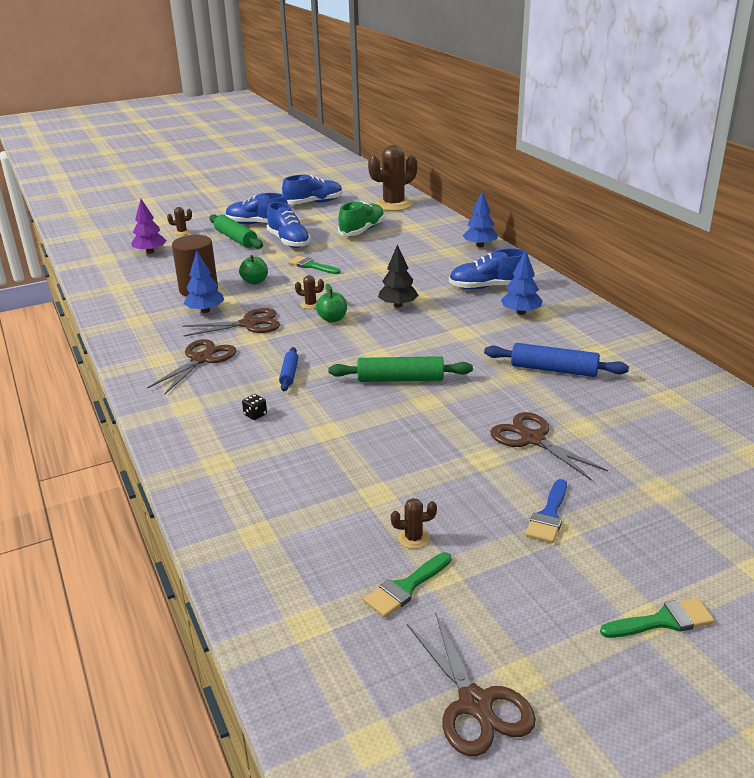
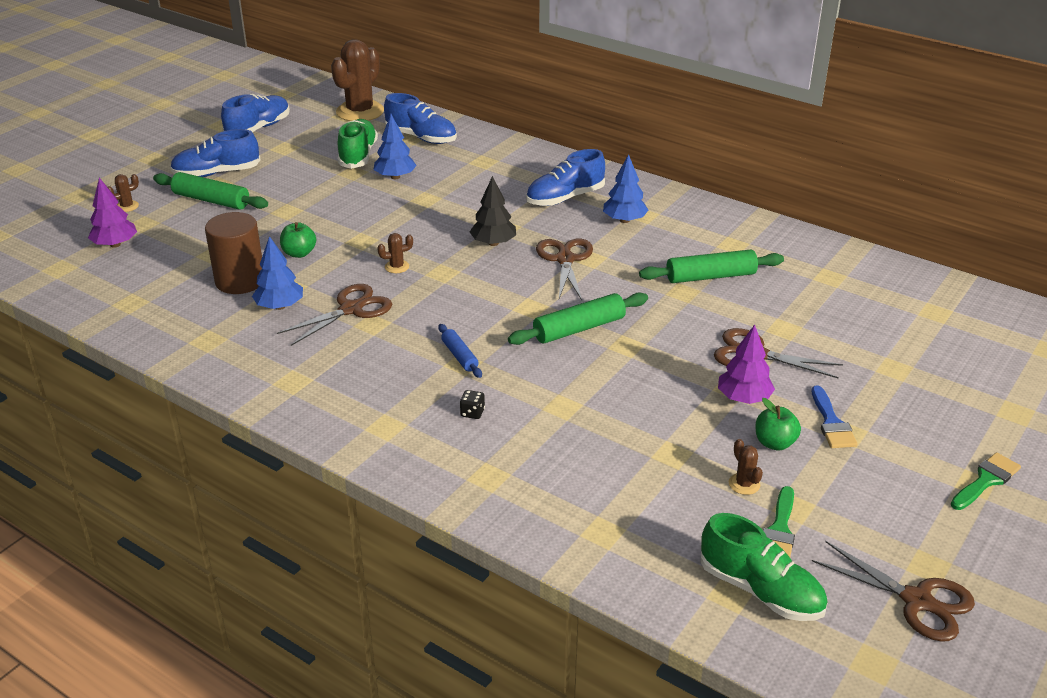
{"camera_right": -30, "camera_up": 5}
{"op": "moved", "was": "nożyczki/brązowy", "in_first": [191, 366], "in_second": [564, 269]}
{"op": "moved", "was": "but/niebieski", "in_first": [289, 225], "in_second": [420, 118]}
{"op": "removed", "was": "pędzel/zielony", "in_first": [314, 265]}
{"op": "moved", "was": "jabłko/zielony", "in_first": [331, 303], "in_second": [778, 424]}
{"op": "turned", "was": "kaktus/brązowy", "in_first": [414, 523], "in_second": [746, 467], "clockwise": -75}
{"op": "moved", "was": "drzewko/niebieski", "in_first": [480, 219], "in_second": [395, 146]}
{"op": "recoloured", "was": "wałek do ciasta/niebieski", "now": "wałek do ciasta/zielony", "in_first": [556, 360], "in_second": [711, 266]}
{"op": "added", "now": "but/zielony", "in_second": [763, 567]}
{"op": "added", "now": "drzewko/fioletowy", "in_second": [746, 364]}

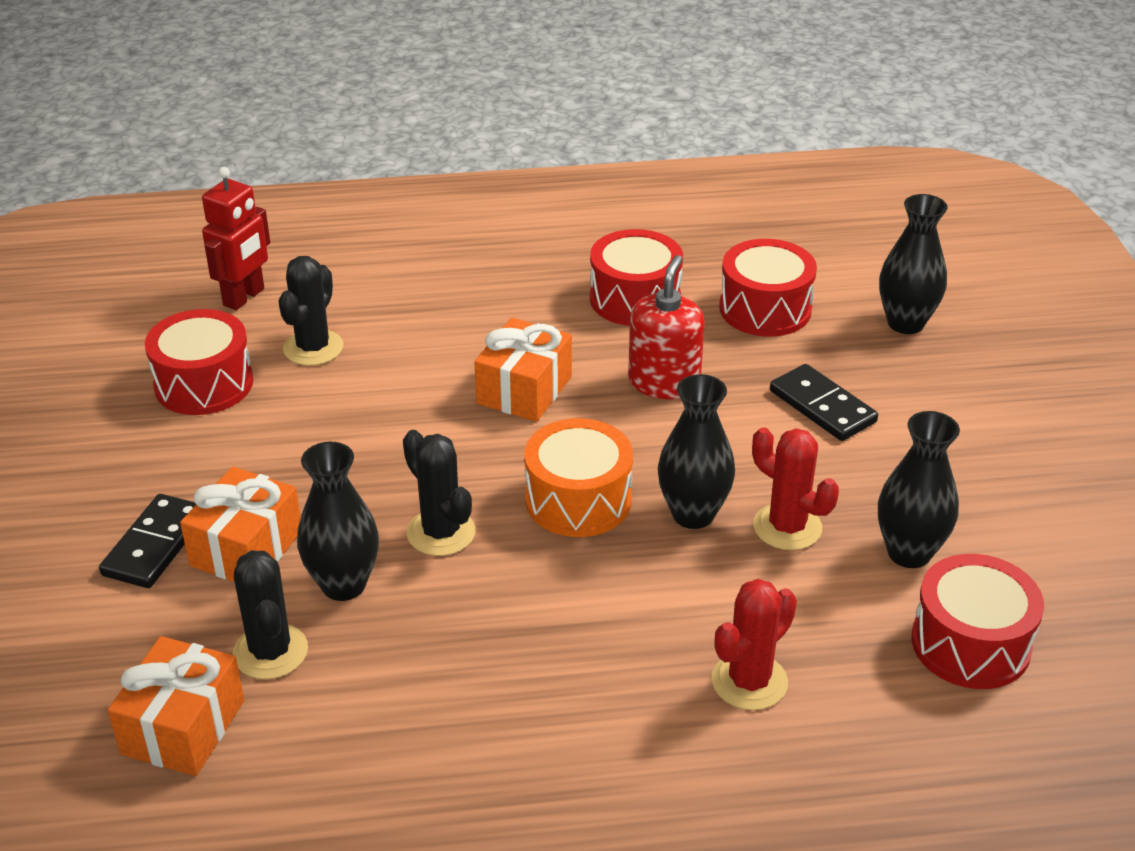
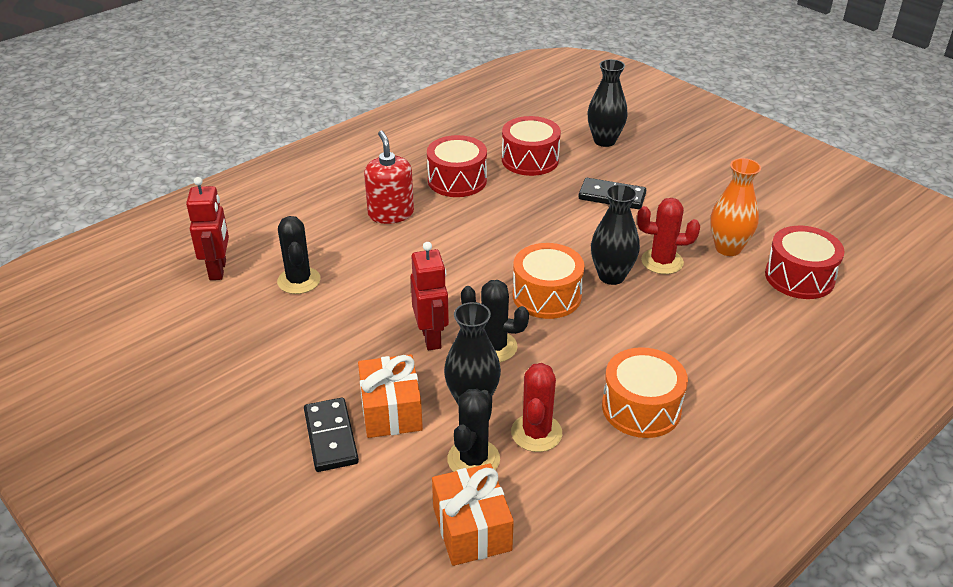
{"camera_right": -35, "camera_up": 0}
{"op": "removed", "was": "bęben/czerwony", "in_first": [199, 362]}
{"op": "turned", "was": "kaktus/czarny", "in_first": [270, 614], "in_second": [473, 430], "clockwise": 75}
{"op": "removed", "was": "prezent/pomarańczowy", "in_first": [523, 369]}
{"op": "moved", "was": "dozownik mydła/czerwony", "in_first": [666, 327], "in_second": [389, 177]}
{"op": "moved", "was": "kaktus/czerwony", "in_first": [754, 644], "in_second": [536, 407]}
{"op": "recoloured", "was": "wazon/czarny", "now": "wazon/pomarańczowy", "in_first": [919, 489], "in_second": [735, 207]}
{"op": "added", "now": "robot/czerwony", "in_second": [430, 296]}
{"op": "added", "now": "bęben/pomarańczowy", "in_second": [645, 392]}

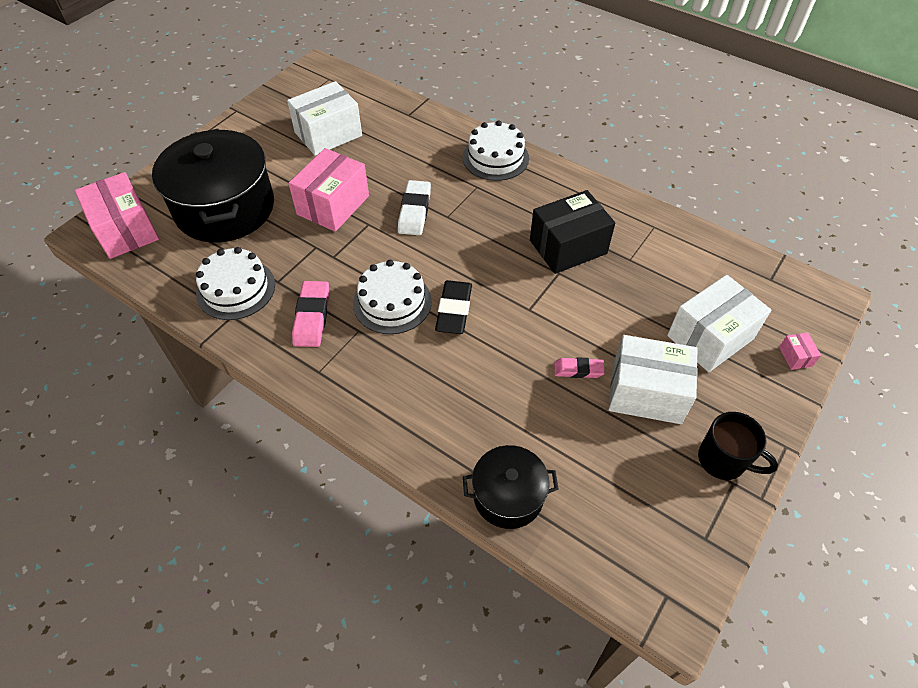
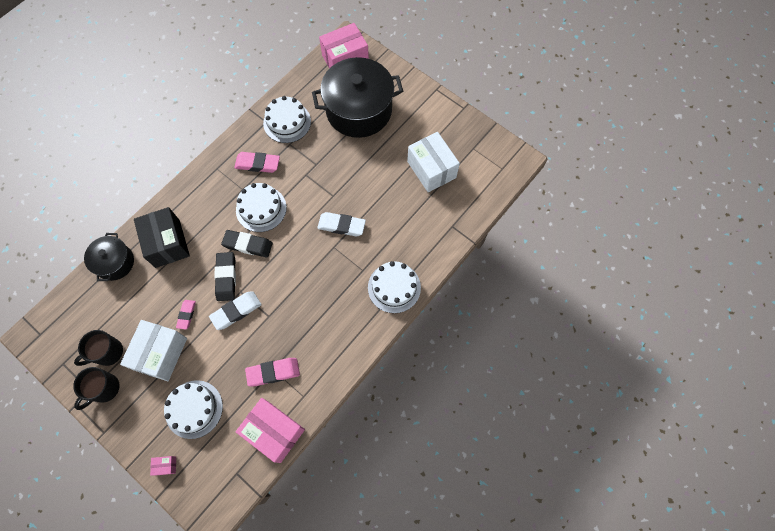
{"camera_right": 95, "camera_up": 15}
{"op": "moved", "was": "pudełko/różowy", "in_first": [328, 190], "in_second": [270, 430]}
{"op": "moved", "was": "pudełko/czarny", "in_first": [572, 232], "in_second": [162, 237]}
{"op": "replaced", "was": "pudełko/biały", "now": "tort/biały", "in_first": [719, 323], "in_second": [193, 409]}
{"op": "added", "now": "kubek/czarny", "in_second": [98, 348]}
{"op": "added", "now": "gumka do mazania/biały", "in_second": [235, 310]}
{"op": "added", "now": "gumka do mazania/czarny", "in_second": [225, 276]}
{"op": "added", "now": "gumka do mazania/różowy", "in_second": [272, 372]}

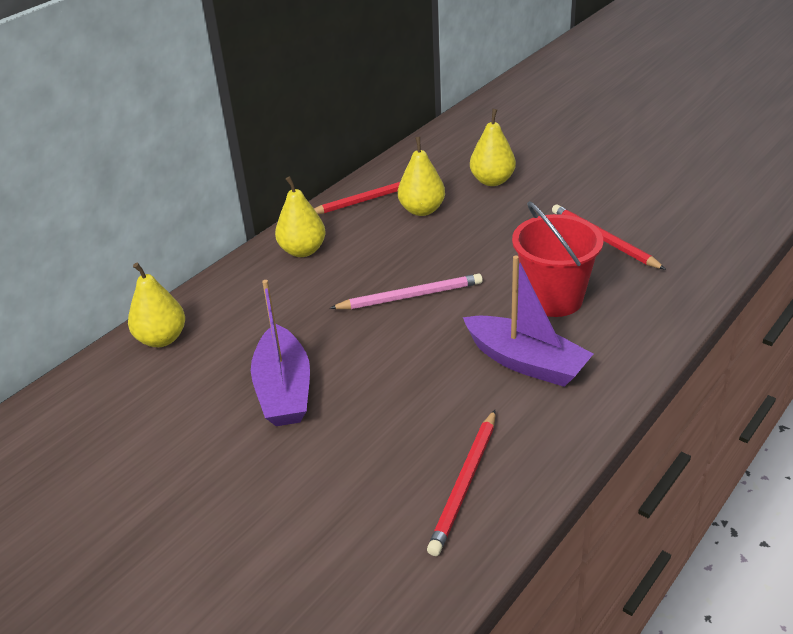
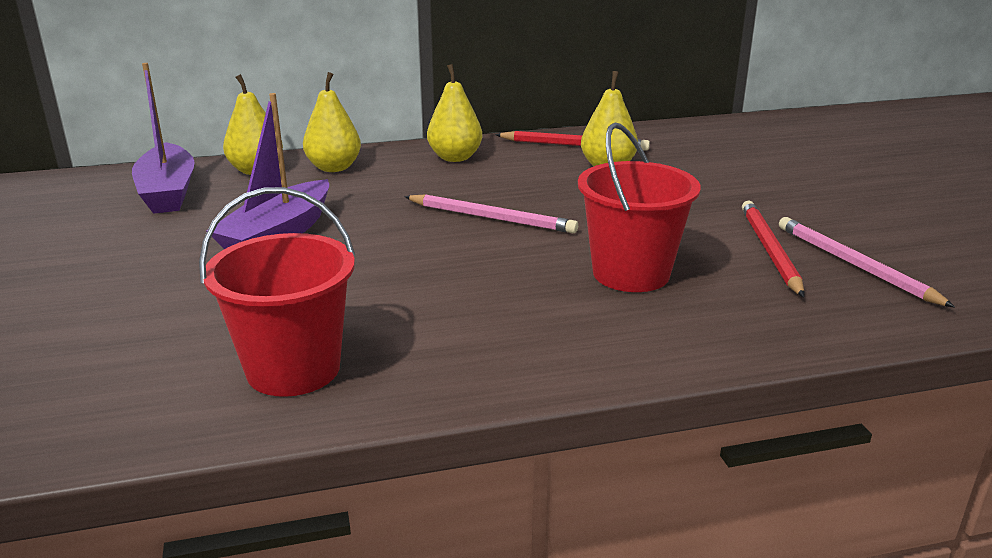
{"camera_right": 35, "camera_up": -10}
{"op": "replaced", "was": "ołówek/czerwony", "now": "wiadro/czerwony", "in_first": [461, 483], "in_second": [277, 292]}
{"op": "moved", "was": "łódka/fioletowy", "in_first": [528, 321], "in_second": [163, 138]}
{"op": "moved", "was": "gruszka/żółty", "in_first": [493, 147], "in_second": [332, 122]}
{"op": "added", "now": "ołówek/różowy", "in_second": [867, 262]}

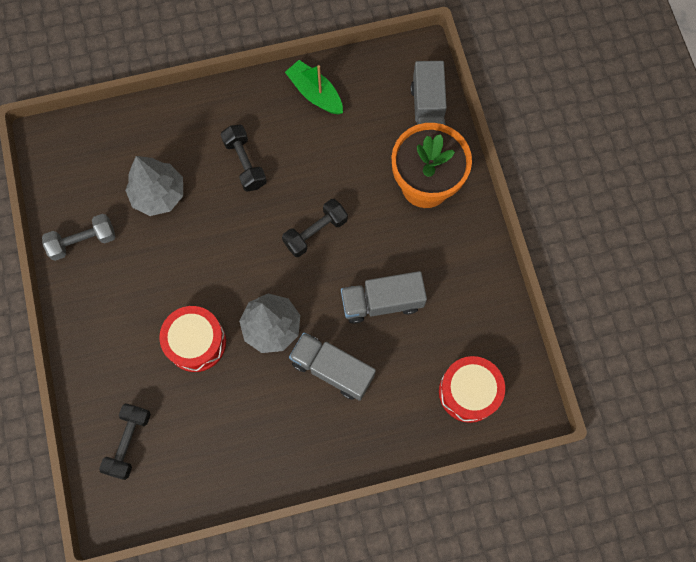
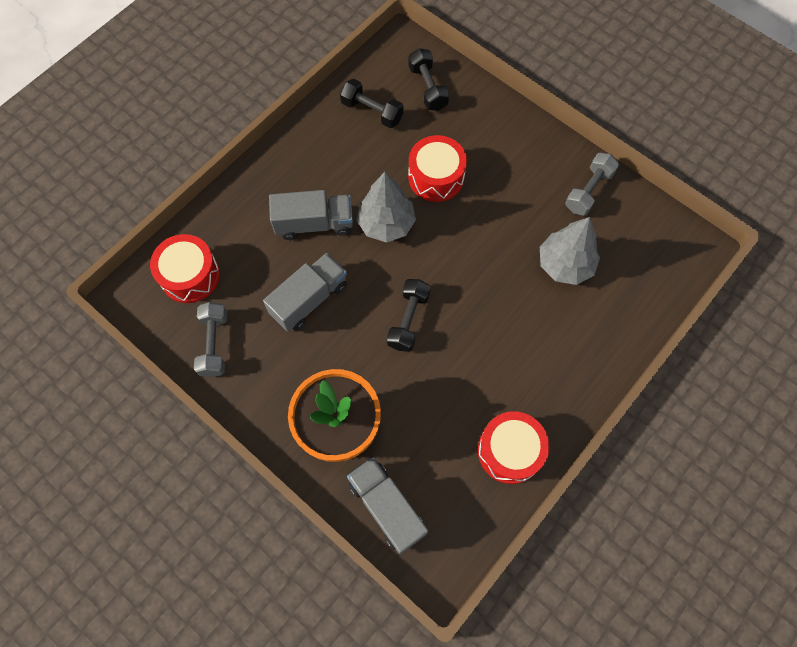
{"camera_right": 145, "camera_up": -5}
{"op": "moved", "was": "hantel/czarny", "in_first": [244, 158], "in_second": [371, 103]}
{"op": "replaced", "was": "łódka/zielony", "now": "bęben/czerwony", "in_first": [314, 87], "in_second": [513, 447]}
{"op": "added", "now": "hantel/szary", "in_second": [210, 339]}

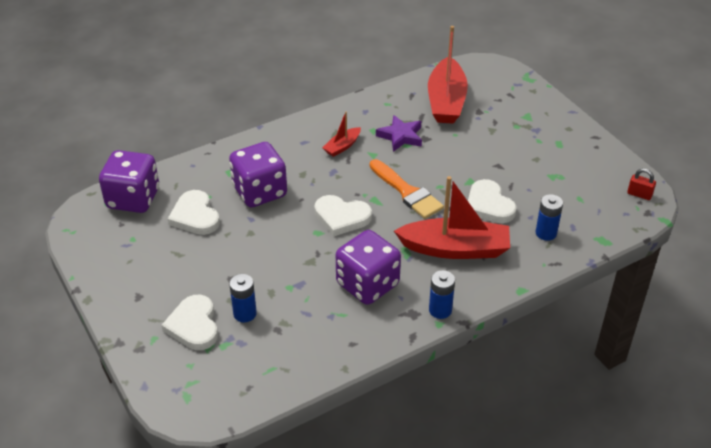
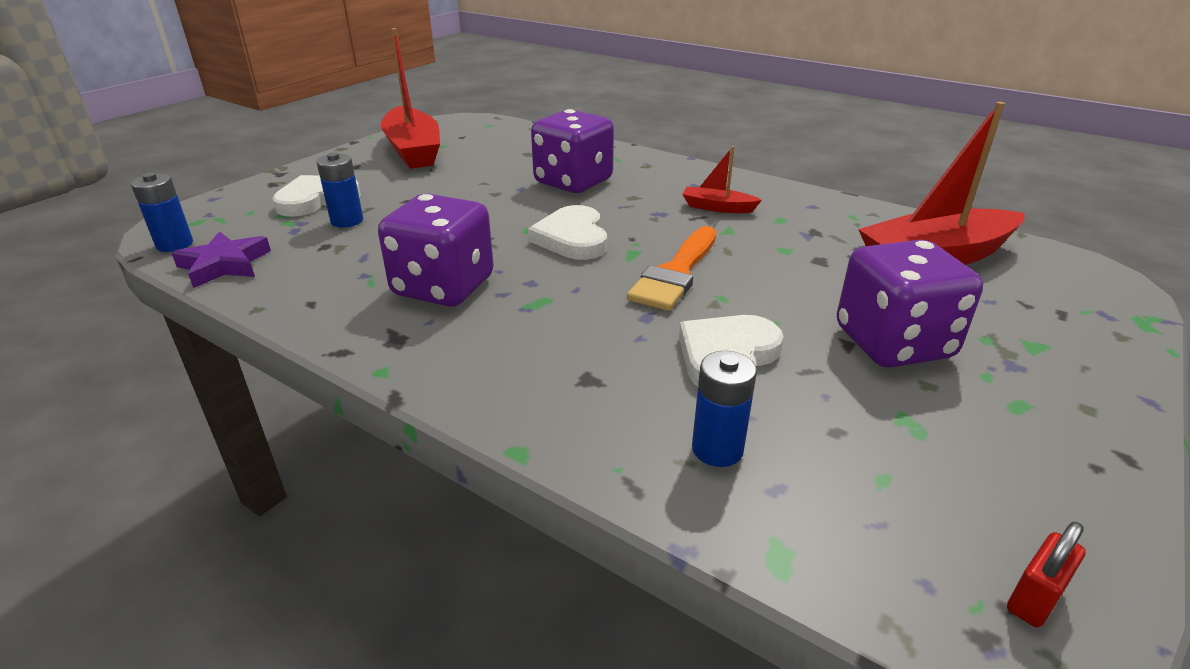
{"camera_right": 65, "camera_up": -10}
{"op": "moved", "was": "kostka do gry/fioletowy", "in_first": [129, 181], "in_second": [910, 303]}
{"op": "removed", "was": "serce/biały", "in_first": [194, 212]}
{"op": "moved", "was": "gwiazda/fioletowy", "in_first": [399, 133], "in_second": [221, 259]}
{"op": "moved", "was": "łódka/czerwony", "in_first": [452, 217], "in_second": [410, 98]}
{"op": "moved", "was": "bateria/niebieski", "in_first": [442, 294], "in_second": [162, 212]}
{"op": "turned", "was": "kłódka/czerwony", "in_first": [641, 184], "in_second": [1046, 574], "clockwise": 45}

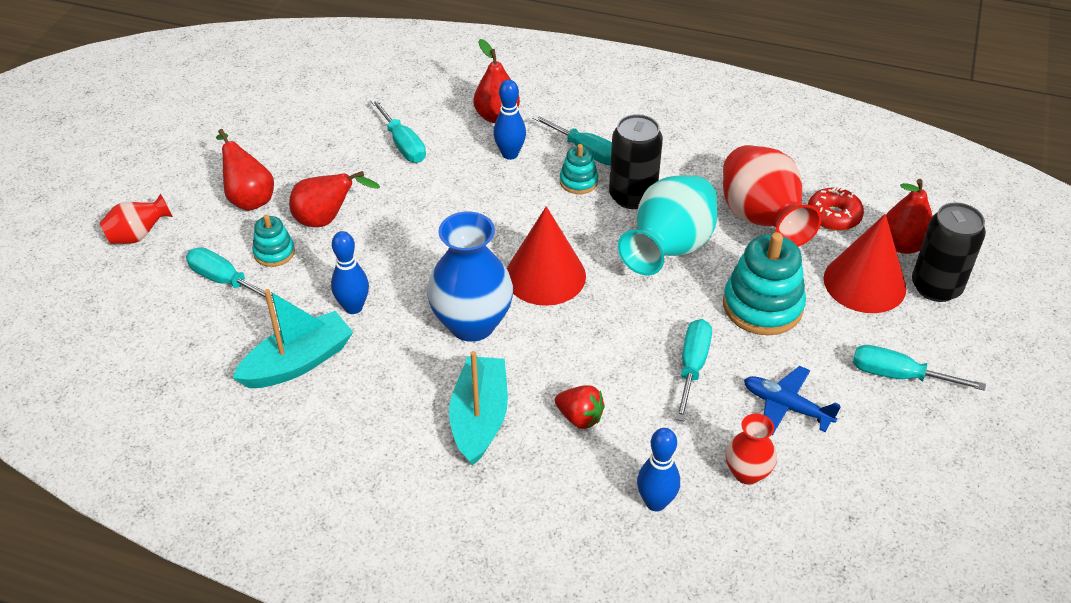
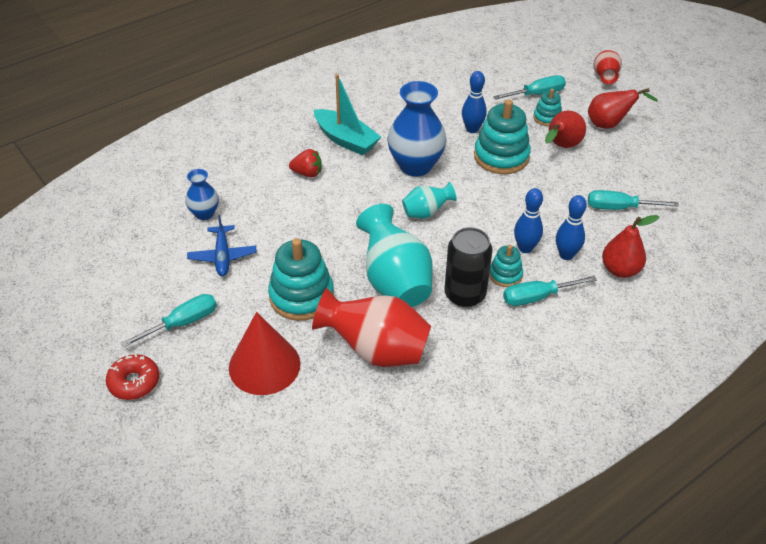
{"camera_right": 125, "camera_up": 0}
{"op": "removed", "was": "łódka/turkusowy", "in_first": [292, 338]}
{"op": "replaced", "was": "stożek/czerwony", "now": "wazon/turkusowy", "in_first": [546, 256], "in_second": [429, 200]}
{"op": "turned", "was": "truskawka/czerwony", "in_first": [580, 407], "in_second": [305, 163], "clockwise": -150}
{"op": "moved", "was": "kręgiel/niebieski", "in_first": [658, 470], "in_second": [528, 220]}
{"op": "removed", "was": "śrubokręt/turkusowy", "in_first": [693, 370]}
{"op": "recoloured", "was": "wazon/czerwony", "now": "wazon/niebieski", "in_first": [751, 449], "in_second": [202, 194]}
{"op": "turned", "was": "samolot/niebieski", "in_first": [792, 401], "in_second": [222, 245], "clockwise": 105}
{"op": "moved", "was": "donut/czerwony", "in_first": [836, 209], "in_second": [132, 376]}
{"op": "removed", "was": "gruszka/czerwony", "in_first": [909, 216]}
{"op": "removed", "was": "puszka/czarny", "in_first": [949, 252]}
{"op": "added", "now": "zabawka nakładanka/turkusowy", "in_second": [502, 137]}

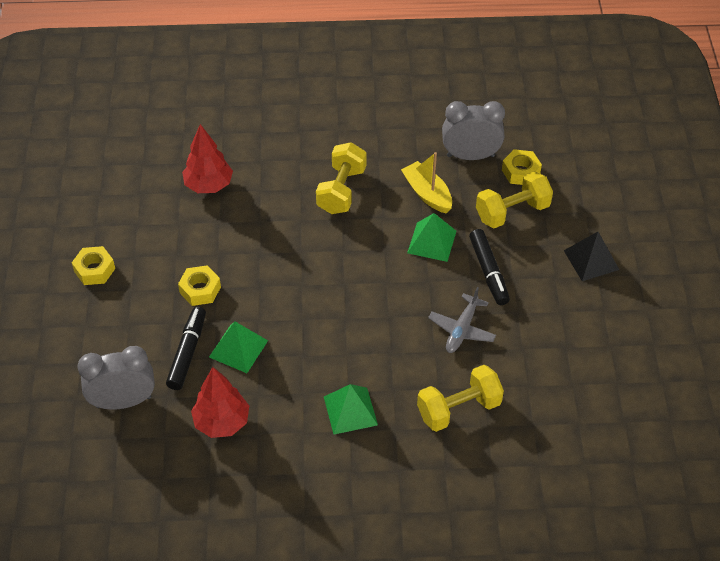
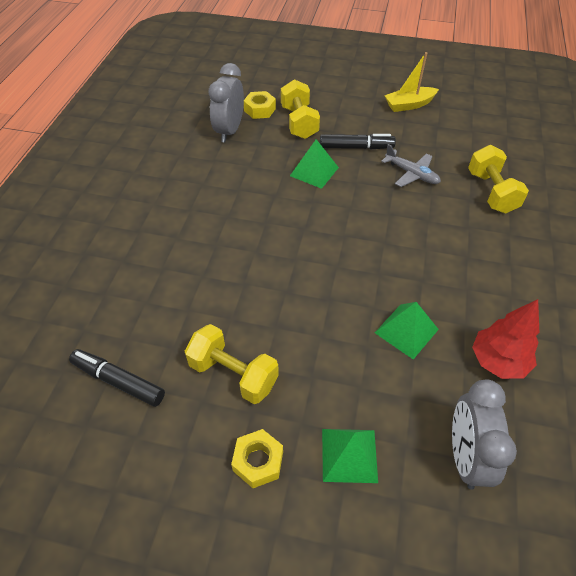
{"camera_right": -75, "camera_up": 0}
{"op": "moved", "was": "flamaster/czarny", "in_first": [186, 348], "in_second": [117, 378]}
{"op": "removed", "was": "nakrętka/żółty", "in_first": [199, 286]}
{"op": "removed", "was": "drzewko/czerwony", "in_first": [207, 158]}
{"op": "moved", "was": "hantel/żółty", "in_first": [341, 178], "in_second": [232, 364]}
{"op": "moved", "was": "piramida/zielony", "in_first": [351, 409], "in_second": [350, 456]}
{"op": "moved", "was": "łódka/żółty", "in_first": [426, 182], "in_second": [411, 82]}
{"op": "removed", "was": "piramida/czarny", "in_first": [591, 256]}

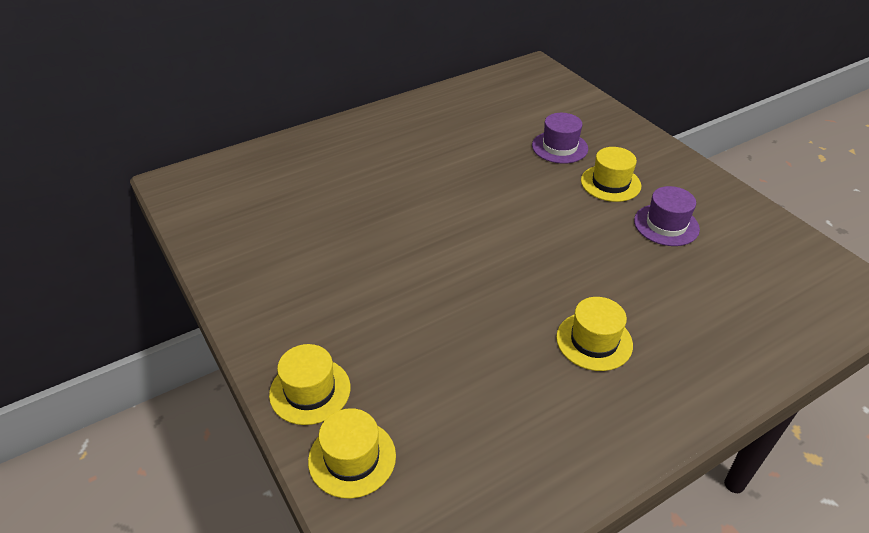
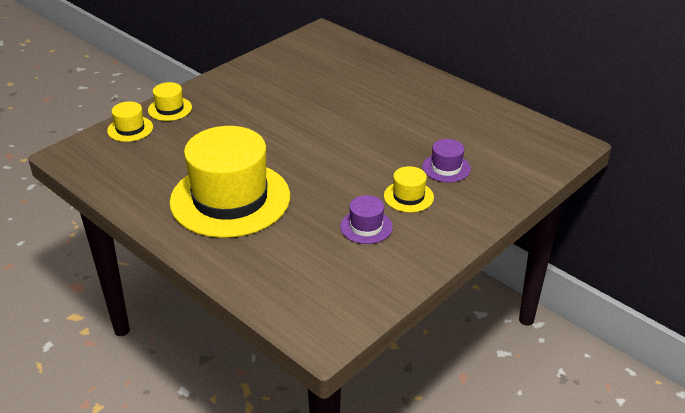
{"camera_right": 75, "camera_up": -5}
{"op": "resized", "was": "kapelusz/żółty", "in_first": [594, 334], "in_second": [229, 182], "ratio": 2.38}

